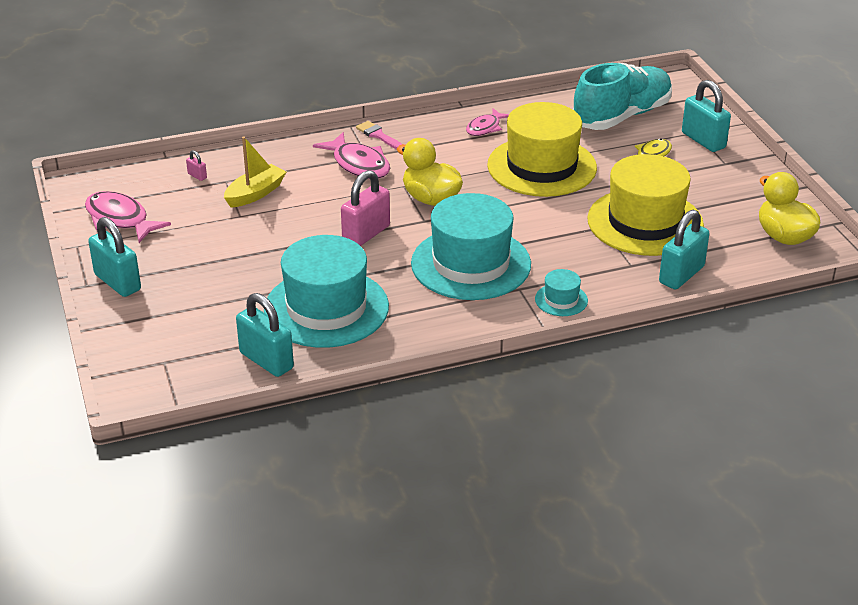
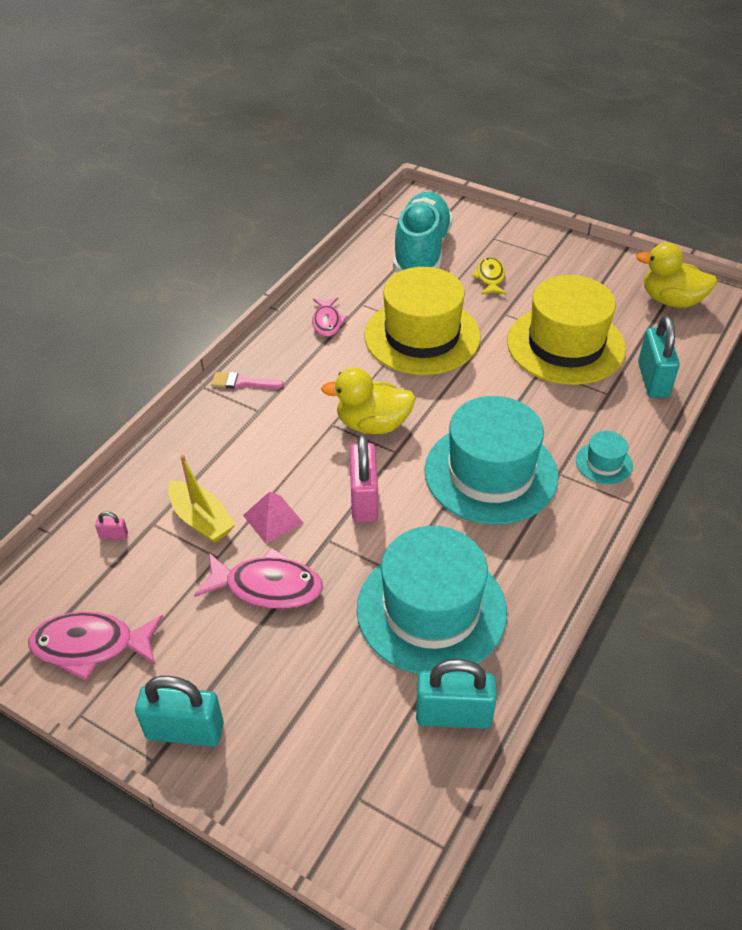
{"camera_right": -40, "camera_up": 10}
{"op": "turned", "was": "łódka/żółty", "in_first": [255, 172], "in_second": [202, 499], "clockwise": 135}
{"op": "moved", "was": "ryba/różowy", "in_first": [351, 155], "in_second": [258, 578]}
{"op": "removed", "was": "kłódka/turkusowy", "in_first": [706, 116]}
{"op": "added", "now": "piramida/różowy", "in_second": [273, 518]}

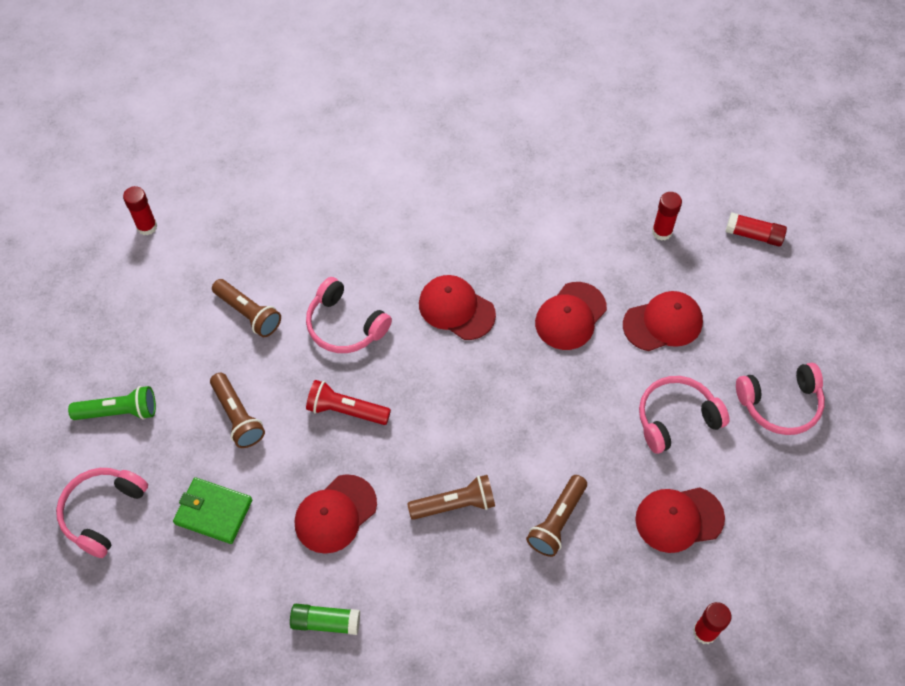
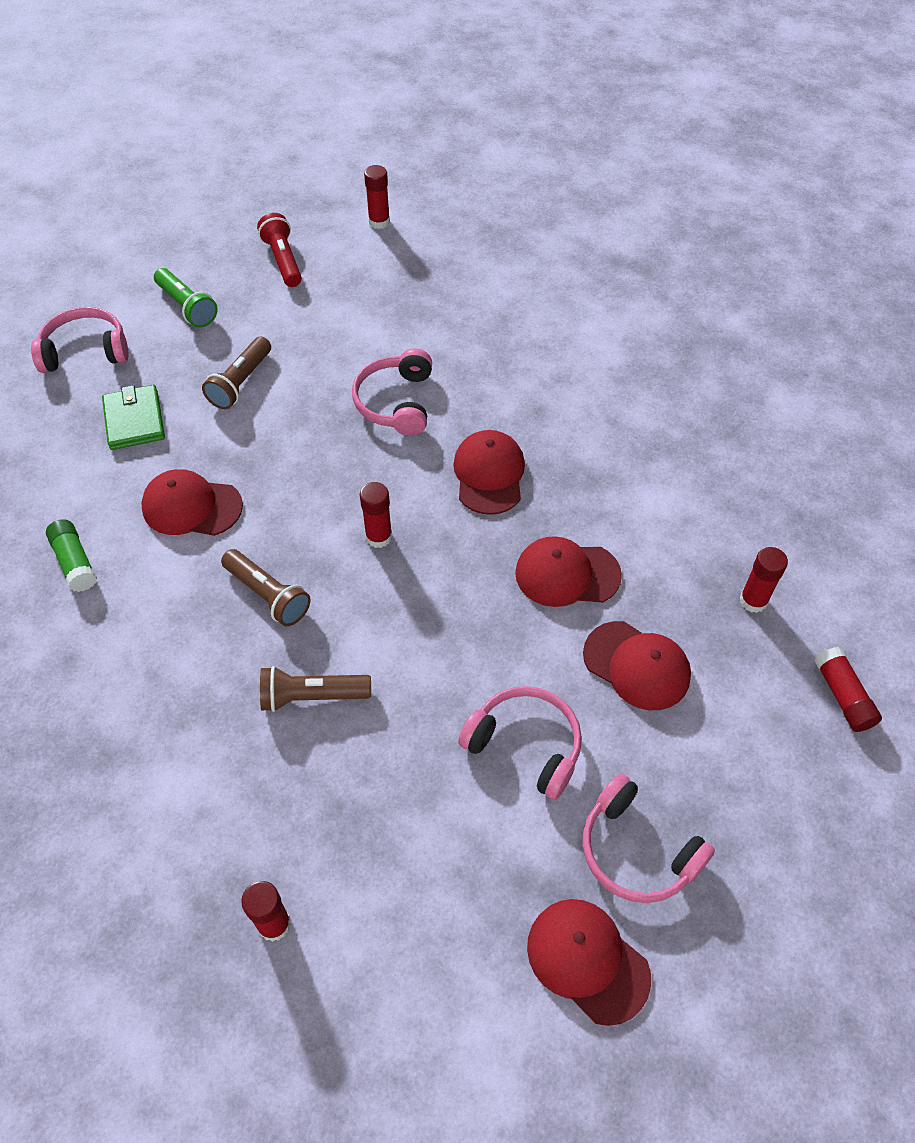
{"camera_right": 55, "camera_up": -5}
{"op": "removed", "was": "latarka/brązowy", "in_first": [246, 308]}
{"op": "moved", "was": "latarka/czerwony", "in_first": [348, 402], "in_second": [279, 250]}
{"op": "moved", "was": "czapka/czerwony", "in_first": [680, 520], "in_second": [589, 962]}
{"op": "added", "now": "klej w sztyfcie/czerwony", "in_second": [376, 515]}

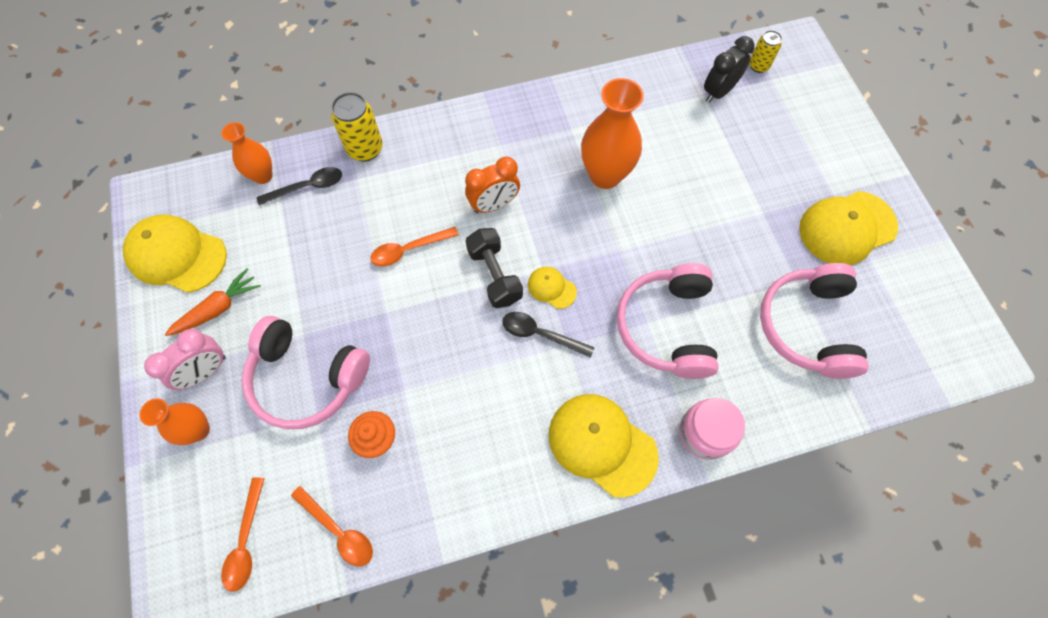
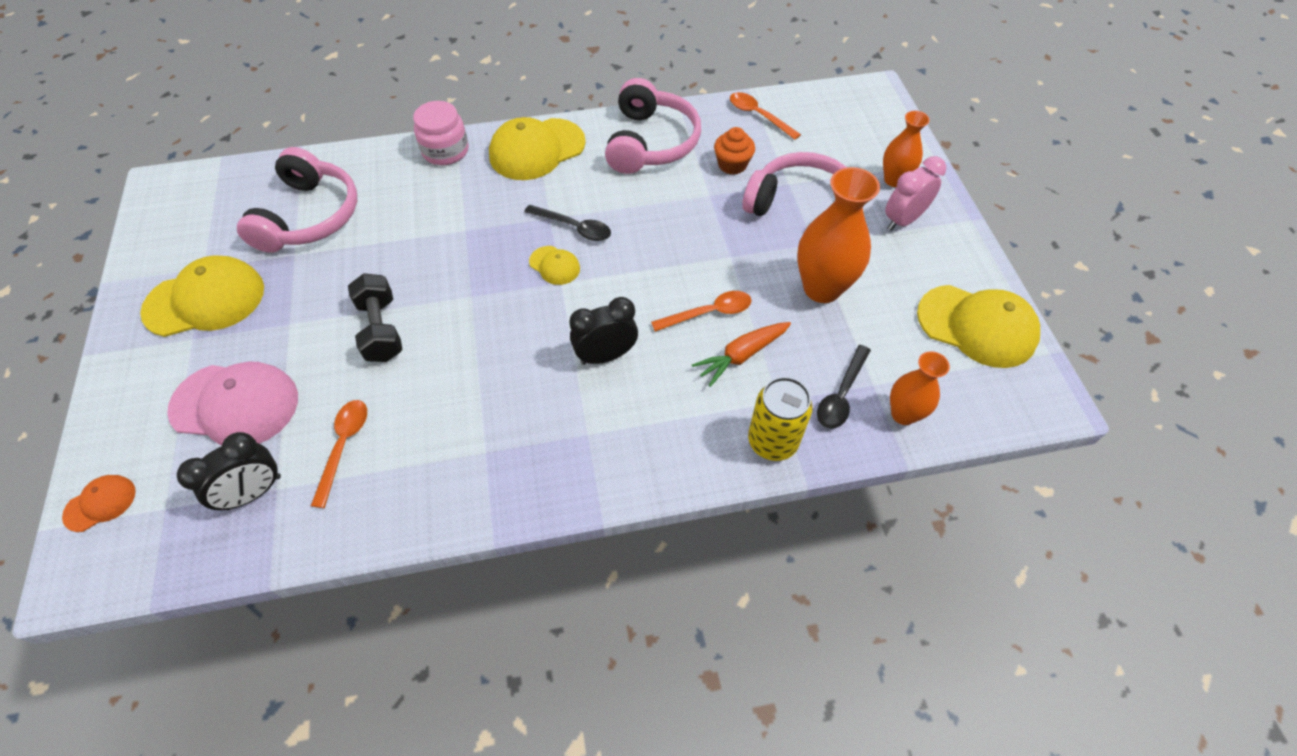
{"camera_right": -175, "camera_up": -10}
{"op": "moved", "was": "marchewka/pomarańczowy", "in_first": [213, 302], "in_second": [741, 354]}
{"op": "moved", "was": "łyżka/pomarańczowy", "in_first": [243, 534], "in_second": [339, 454]}
{"op": "turned", "was": "łyżka/czarny", "in_first": [299, 186], "in_second": [844, 387], "clockwise": -45}
{"op": "recoloured", "was": "budzik/pomarańczowy", "now": "budzik/czarny", "in_first": [492, 184], "in_second": [603, 331]}
{"op": "moved", "was": "hantel/czarny", "in_first": [494, 268], "in_second": [375, 317]}
{"op": "turned", "was": "czapka/żółty", "in_first": [604, 446], "in_second": [537, 148], "clockwise": 105}
{"op": "moved", "was": "wazon/pomarańczowy", "in_first": [612, 133], "in_second": [838, 235]}
{"op": "moved", "was": "słuchawki/różowy", "in_first": [668, 321], "in_second": [653, 126]}
{"op": "removed", "was": "puszka/żółty", "in_first": [766, 51]}
{"op": "added", "now": "czapka/pomarańczowy", "in_second": [99, 503]}
{"op": "added", "now": "czapka/różowy", "in_second": [232, 403]}

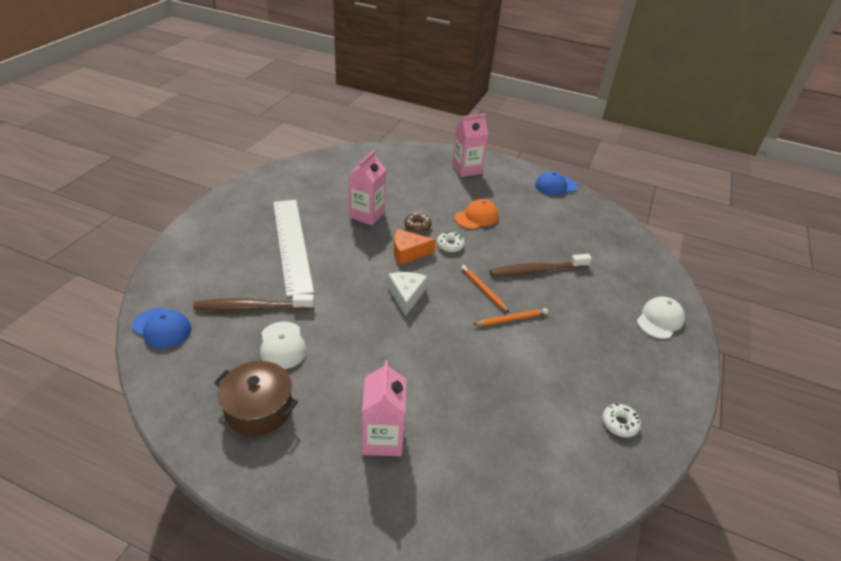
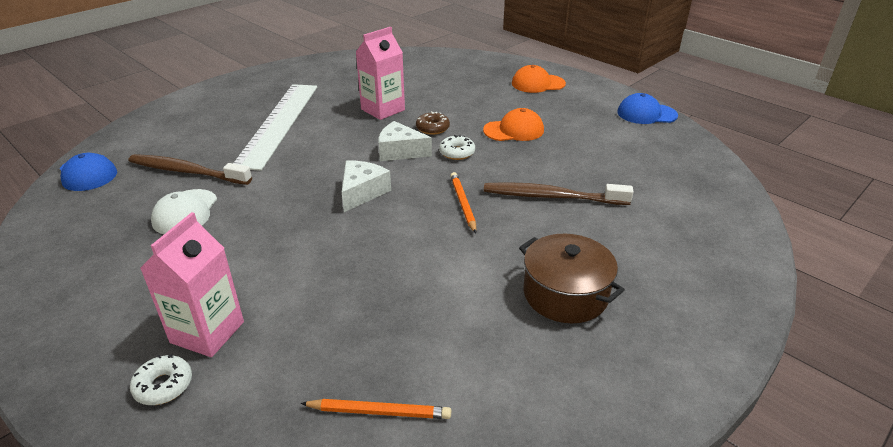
{"camera_right": 25, "camera_up": -5}
{"op": "moved", "was": "garnek/brązowy", "in_first": [256, 398], "in_second": [572, 278]}
{"op": "recoloured", "was": "ser/pomarańczowy", "now": "ser/biały", "in_first": [415, 247], "in_second": [405, 141]}
{"op": "replaced", "was": "karton mleka/różowy", "now": "czapka/pomarańczowy", "in_first": [470, 145], "in_second": [539, 79]}
{"op": "moved", "was": "ołówek/pomarańczowy", "in_first": [510, 316], "in_second": [375, 409]}
{"op": "moved", "was": "donut/biały", "in_first": [621, 420], "in_second": [161, 379]}
{"op": "removed", "was": "czapka/biały", "in_first": [661, 317]}

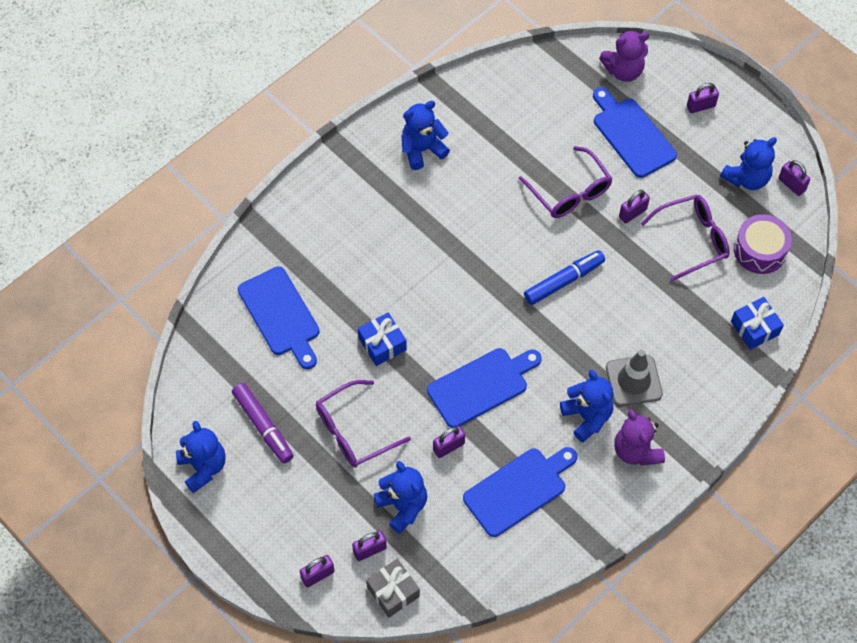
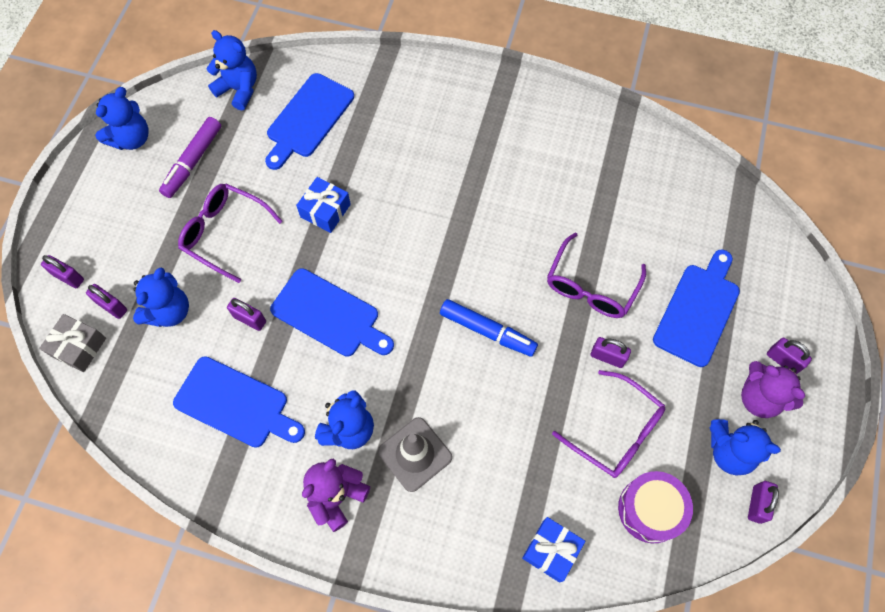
{"camera_right": 60, "camera_up": 5}
{"op": "moved", "was": "miś/niebieski", "in_first": [426, 135], "in_second": [232, 70]}
{"op": "moved", "was": "miś/fioletowy", "in_first": [624, 56], "in_second": [773, 389]}

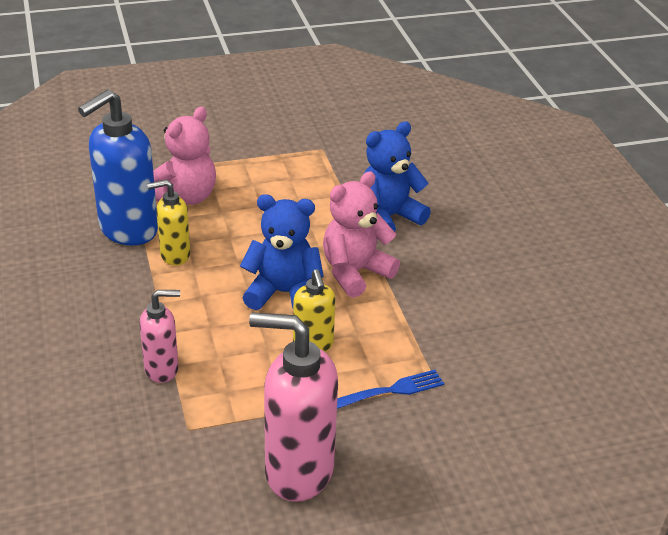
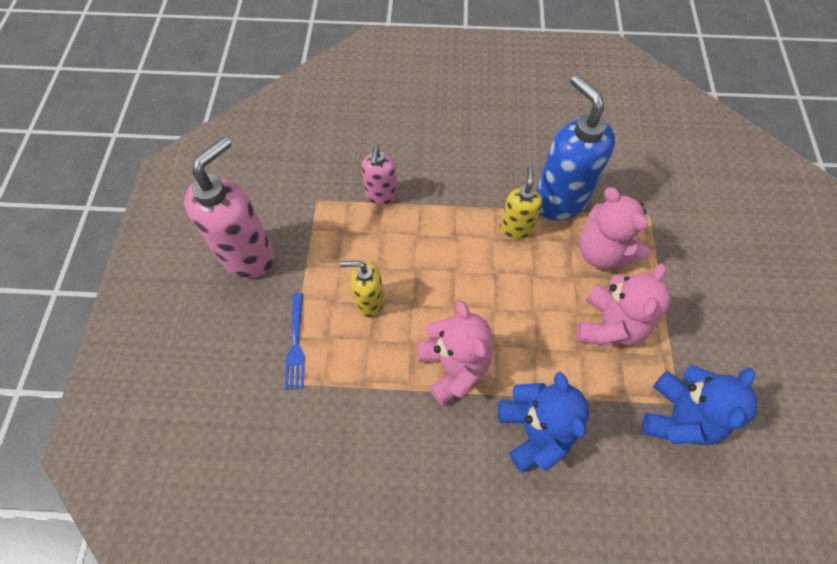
{"camera_right": 110, "camera_up": 25}
{"op": "moved", "was": "miś/niebieski", "in_first": [282, 252], "in_second": [699, 405]}
{"op": "added", "now": "miś/różowy", "in_second": [623, 304]}

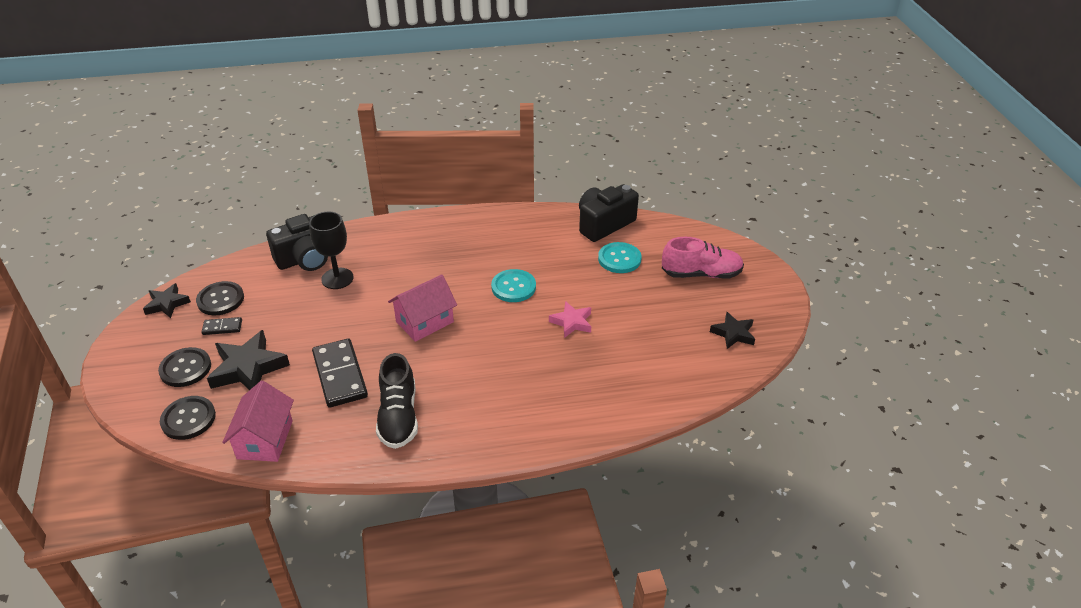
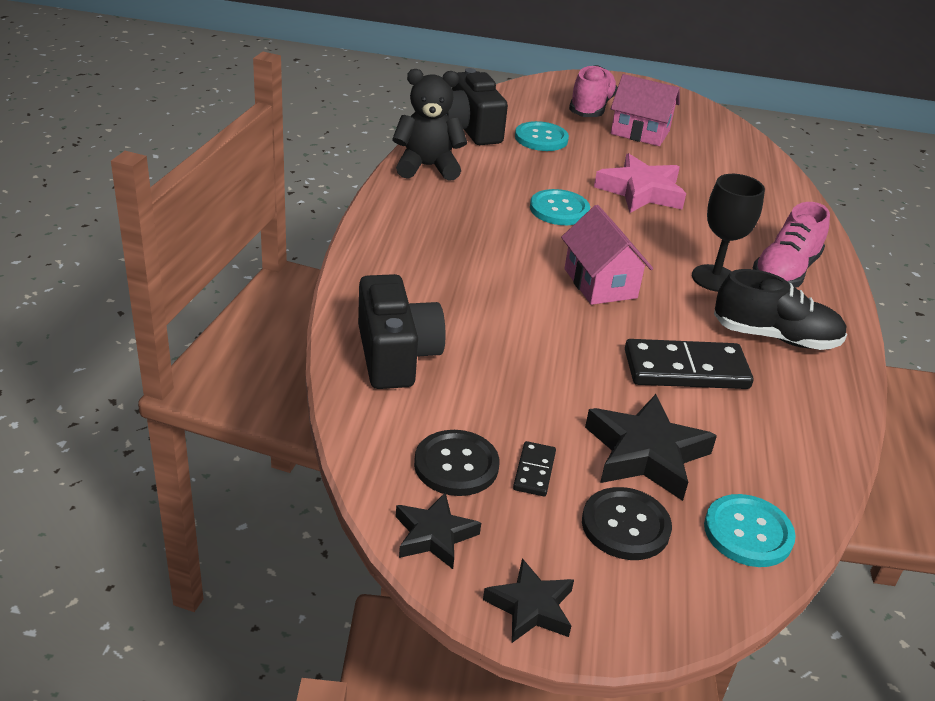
{"camera_right": -75, "camera_up": -5}
{"op": "recoloured", "was": "guzik/czarny", "now": "guzik/turkusowy", "in_first": [188, 418], "in_second": [750, 530]}
{"op": "moved", "was": "domek/różowy", "in_first": [258, 421], "in_second": [645, 110]}
{"op": "moved", "was": "kielich/czarny", "in_first": [331, 250], "in_second": [728, 233]}
{"op": "resized", "was": "gwiazda/różowy", "in_first": [570, 319], "in_second": [640, 183], "ratio": 1.65}
{"op": "moved", "was": "gwiazda/czarny", "in_first": [732, 330], "in_second": [528, 600]}
{"op": "added", "now": "miś/czarny", "in_second": [429, 125]}
{"op": "added", "now": "but/różowy", "in_second": [791, 245]}

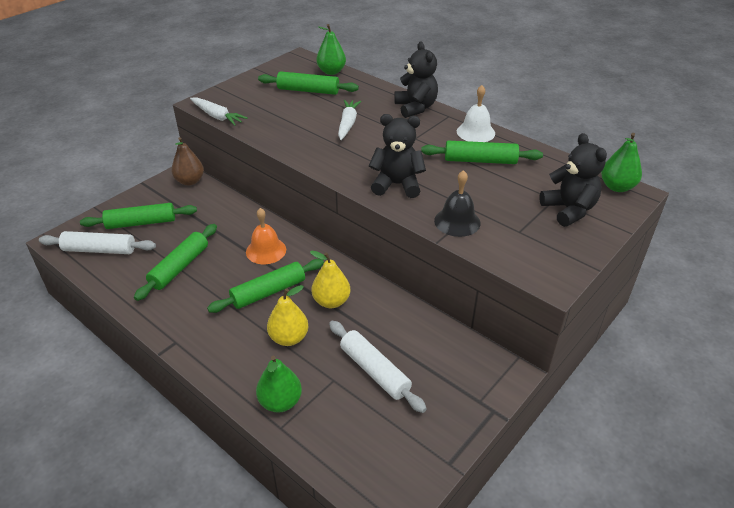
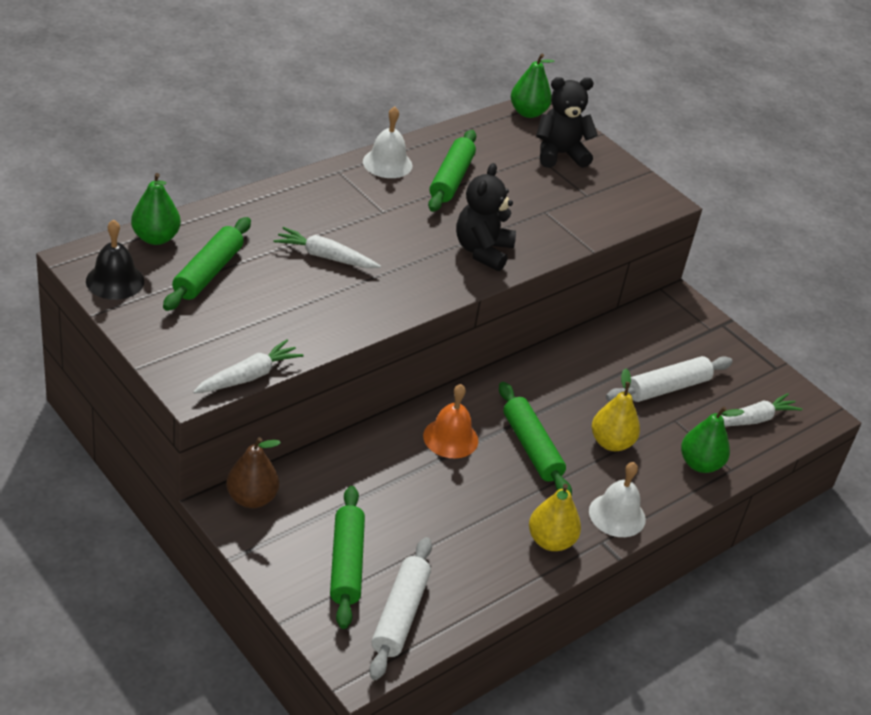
{"camera_right": -85, "camera_up": 0}
{"op": "removed", "was": "wałek do ciasta/zielony", "in_first": [175, 262]}
{"op": "moved", "was": "gruszka/żółty", "in_first": [330, 279], "in_second": [555, 517]}
{"op": "removed", "was": "miś/czarny", "in_first": [416, 80]}
{"op": "moved", "was": "dzwonek/czarny", "in_first": [457, 203], "in_second": [115, 259]}
{"op": "added", "now": "dzwonek/biały", "in_second": [617, 499]}
{"op": "added", "now": "marchewka/biały", "in_second": [761, 409]}

